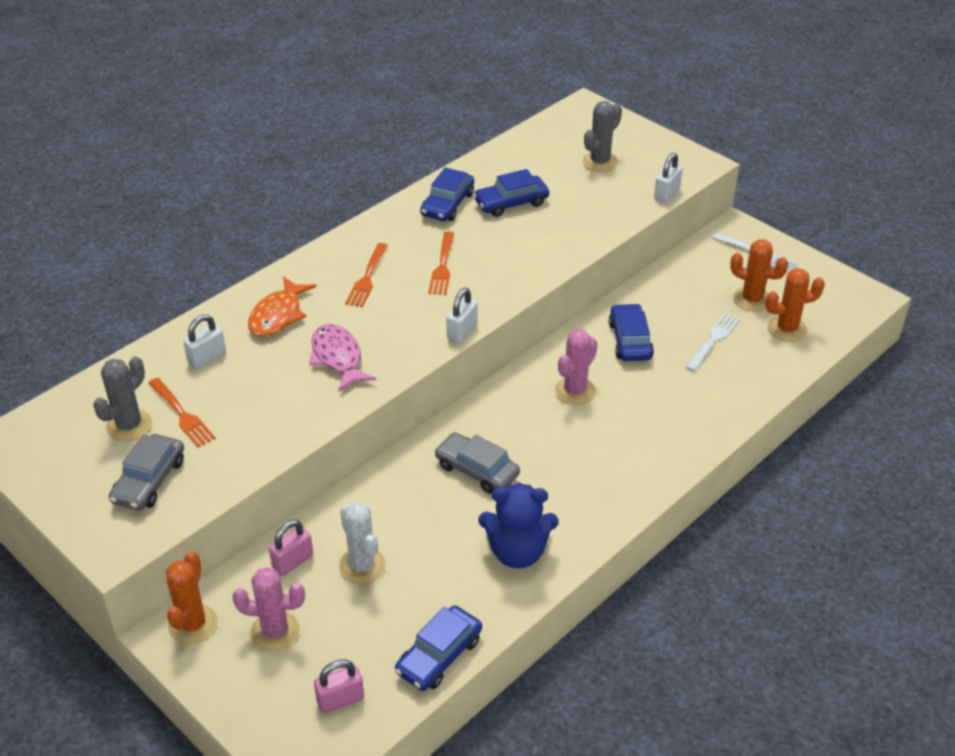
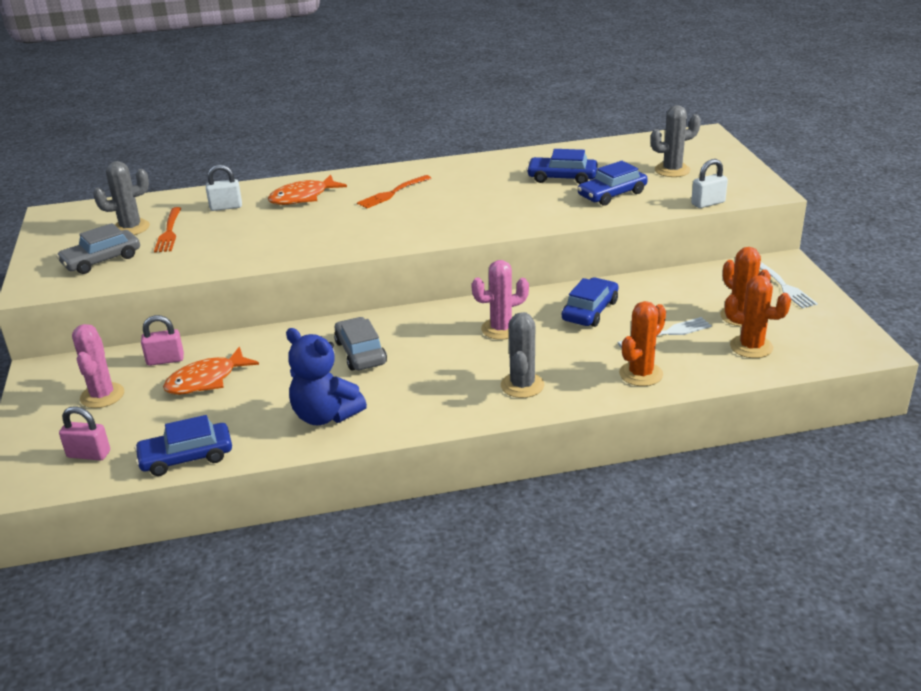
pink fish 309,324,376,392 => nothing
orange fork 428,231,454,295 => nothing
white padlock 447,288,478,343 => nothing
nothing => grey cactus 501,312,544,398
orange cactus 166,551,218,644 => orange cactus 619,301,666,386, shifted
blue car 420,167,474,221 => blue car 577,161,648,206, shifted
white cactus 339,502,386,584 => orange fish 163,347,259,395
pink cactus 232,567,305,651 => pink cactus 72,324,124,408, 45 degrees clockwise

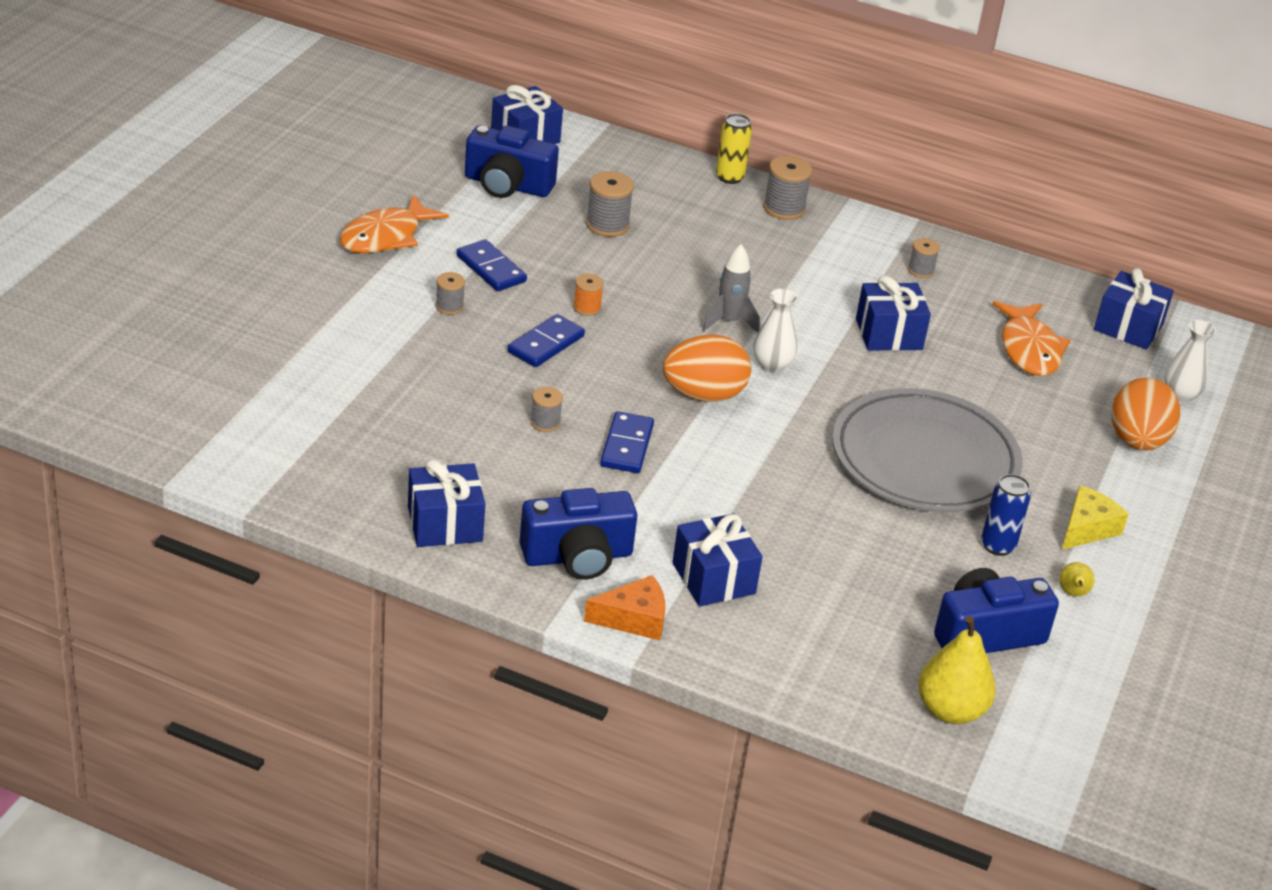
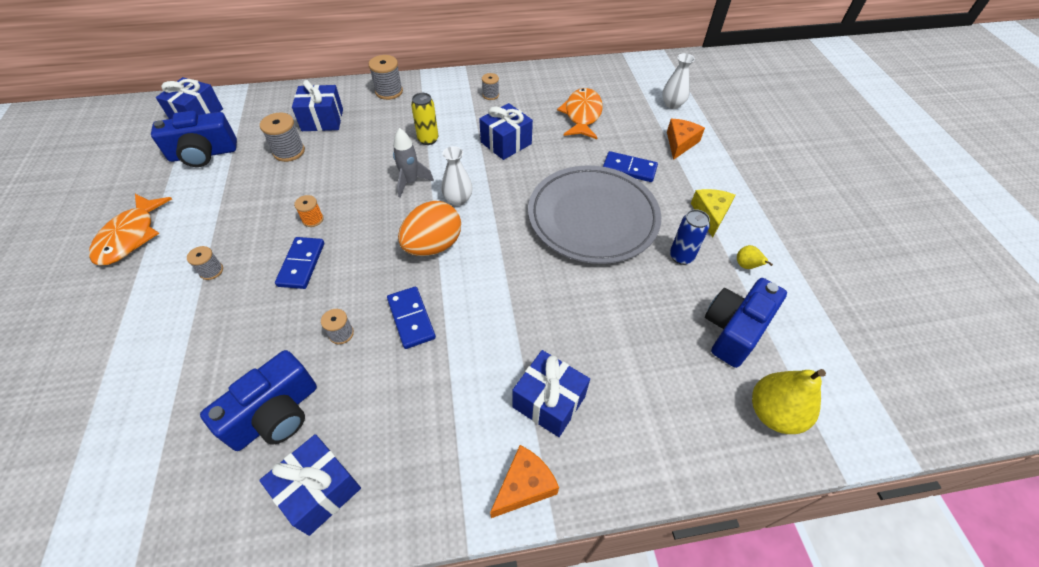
blue domino 456,239,527,291 => blue domino 603,151,658,182, shifted
blue camera 519,488,637,580 => blue camera 200,350,317,451, shifted
yellow can 716,114,752,184 => yellow can 411,93,438,145, shifted
blue gift 1094,268,1174,350 => blue gift 292,80,343,131, shifted
orange egg 1111,378,1180,451 => orange cheese 667,119,705,160
orange fish 992,301,1070,376 => orange fish 557,88,603,139, 135 degrees counterclockwise

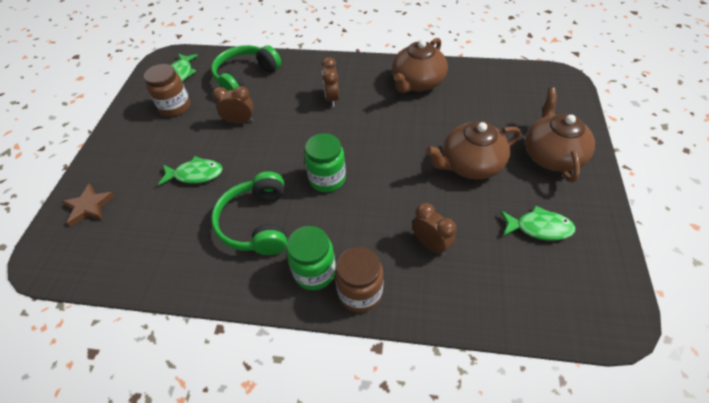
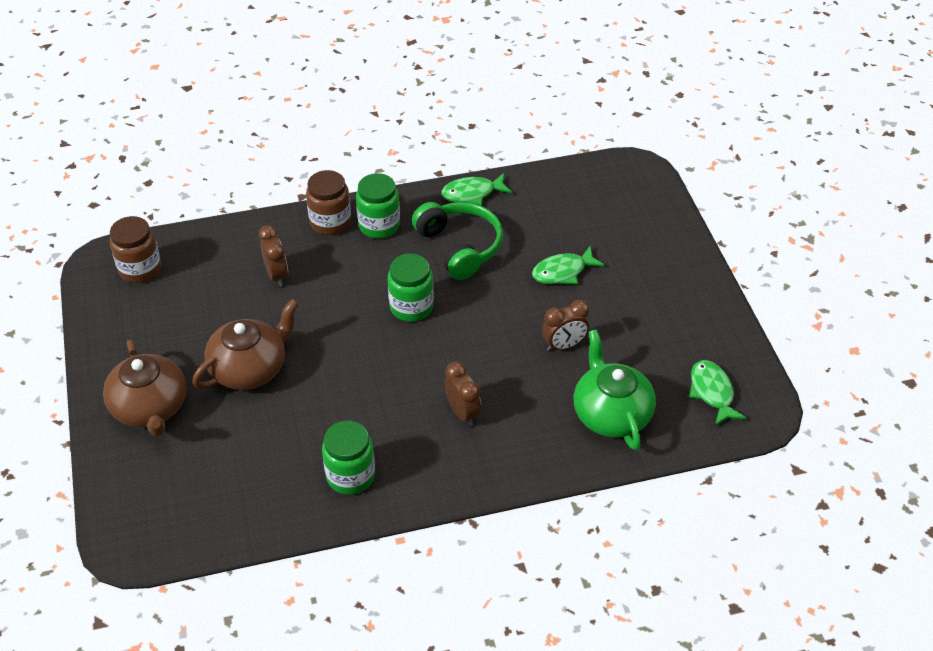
brown star 62,184,115,226 => nothing
brown jar 144,64,190,117 => brown jar 110,216,161,283, shifted
green fish 500,205,576,241 => green fish 442,173,513,206, shifted
green headphones 211,45,281,91 => green teapot 574,329,656,450
brown teapot 392,38,448,93 => green jar 322,421,375,495
brown clock 412,203,456,255 => brown clock 259,225,288,287, 135 degrees counterclockwise

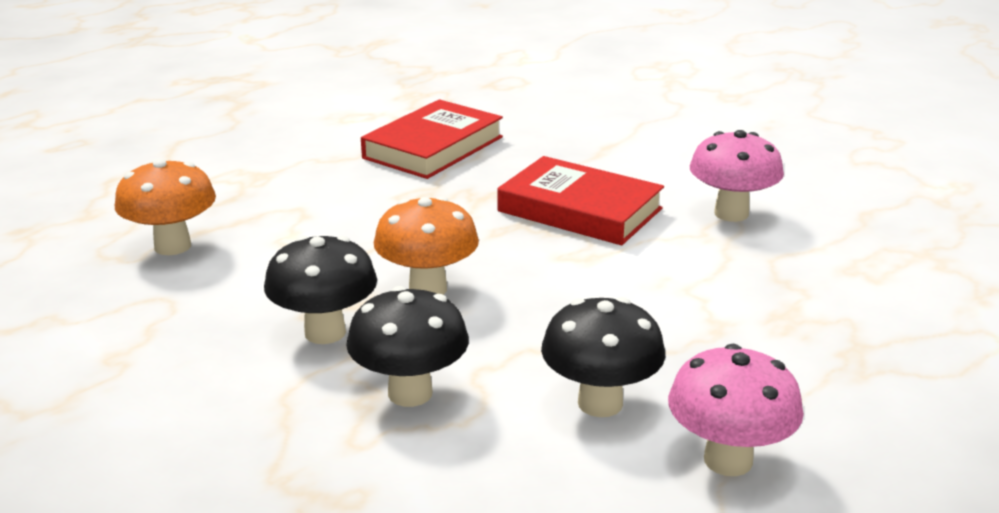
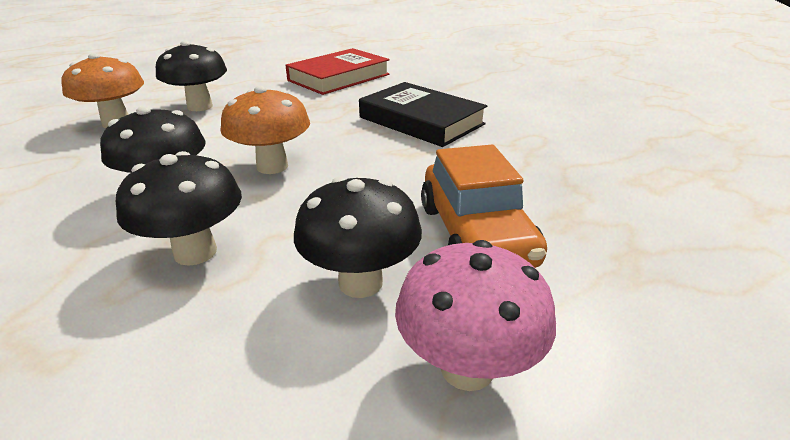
pink mushroom 690,130,784,222 => nothing
nothing => black mushroom 156,41,227,111
nothing => orange car 421,145,547,268
red book 497,156,664,245 => black book 359,82,488,147

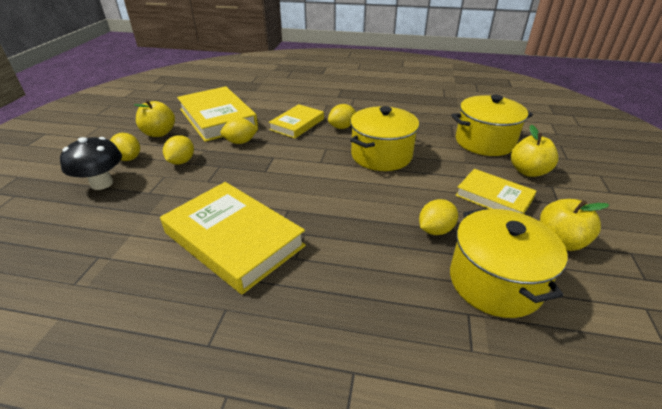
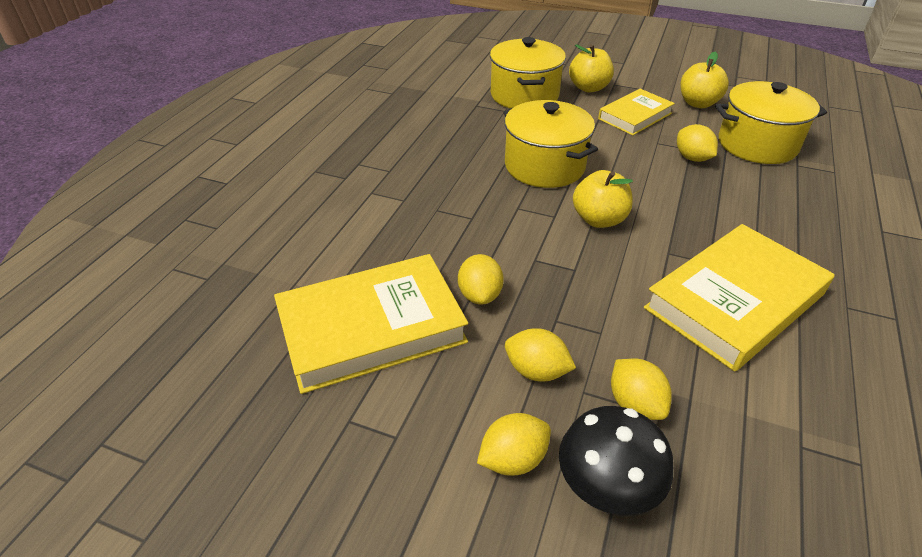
yellow book 268,104,324,138 => nothing
yellow apple 134,100,175,137 => yellow apple 573,170,633,228, shifted
yellow lemon 328,104,356,129 => yellow lemon 611,359,672,420, shifted

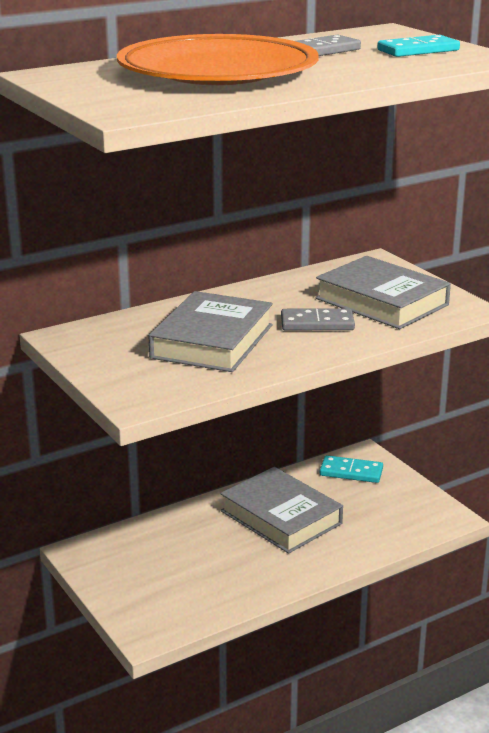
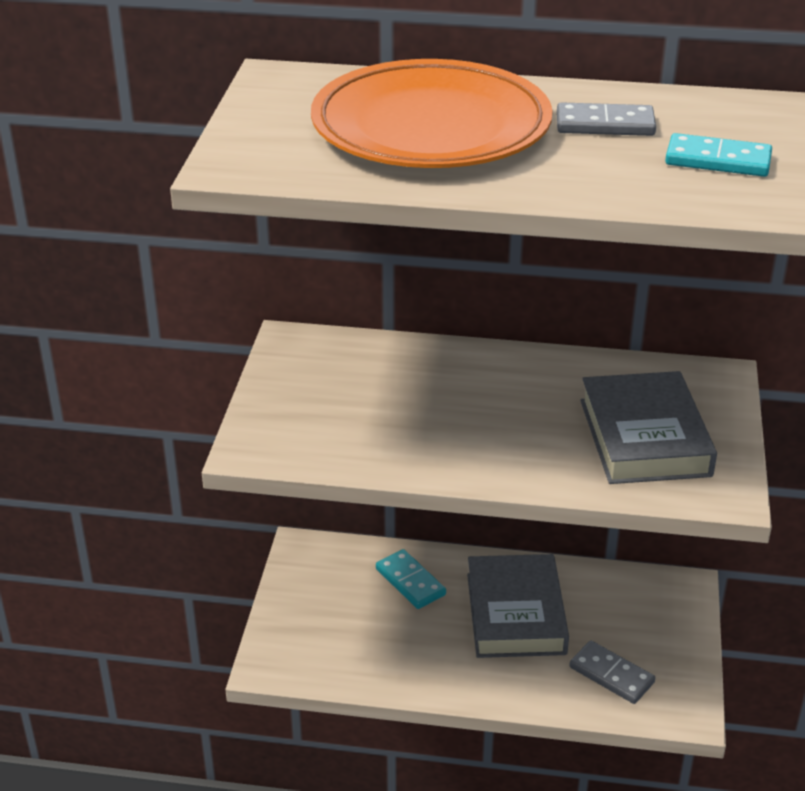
grey book 148,291,273,372 => nothing
grey domino 281,308,355,330 => grey domino 569,641,655,704, shifted
turquoise domino 320,455,383,483 => turquoise domino 376,549,446,609, shifted

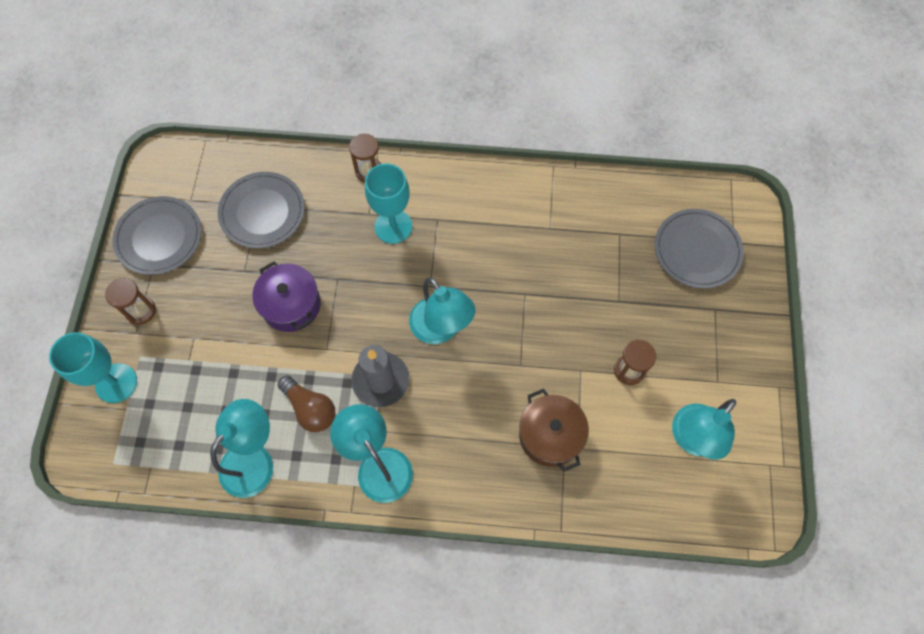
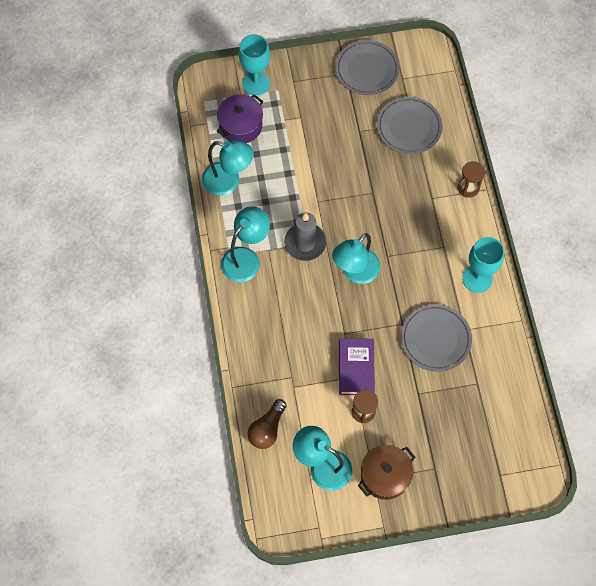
brown hourglass 105,278,156,325 => nothing
nothing => purple book 339,338,375,395
purple pot 252,261,321,332 => purple pot 217,94,263,143, shifted
brown light bulb 278,376,336,432 => brown light bulb 248,399,287,449, shifted
turquoise goblet 365,163,412,244 => turquoise goblet 462,237,504,293, shifted
brown pot 519,389,589,472 => brown pot 358,445,415,500, shifted
grey plate 655,209,744,289 => grey plate 401,304,472,372, shifted

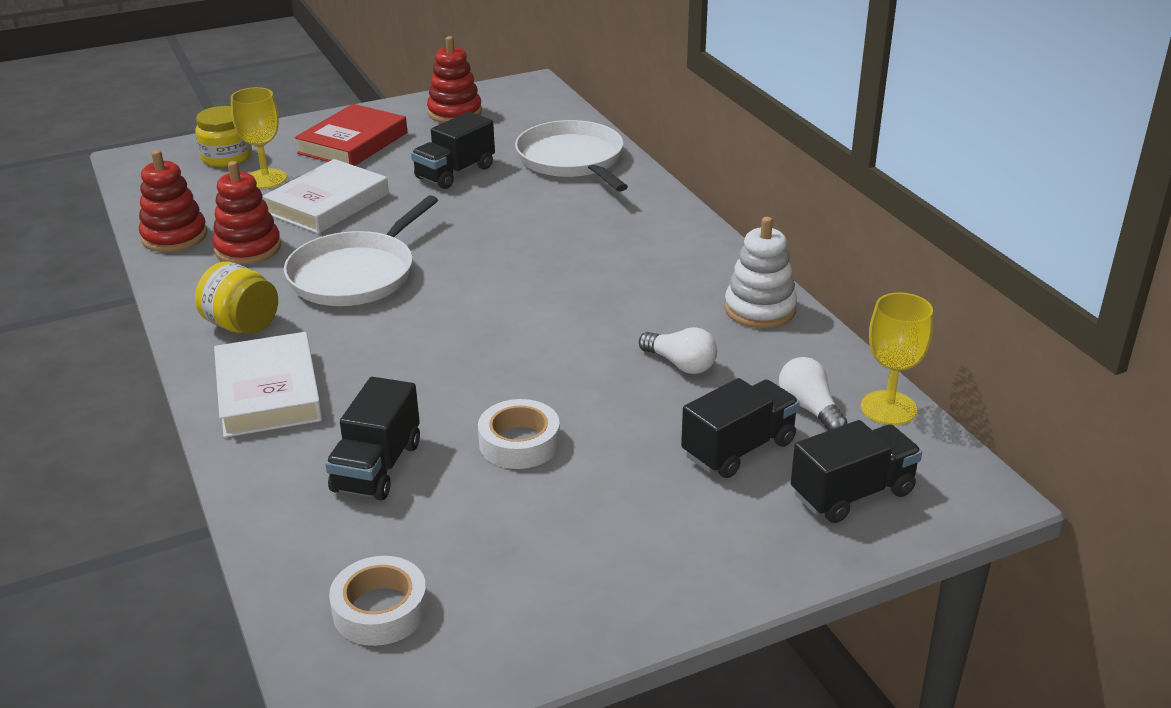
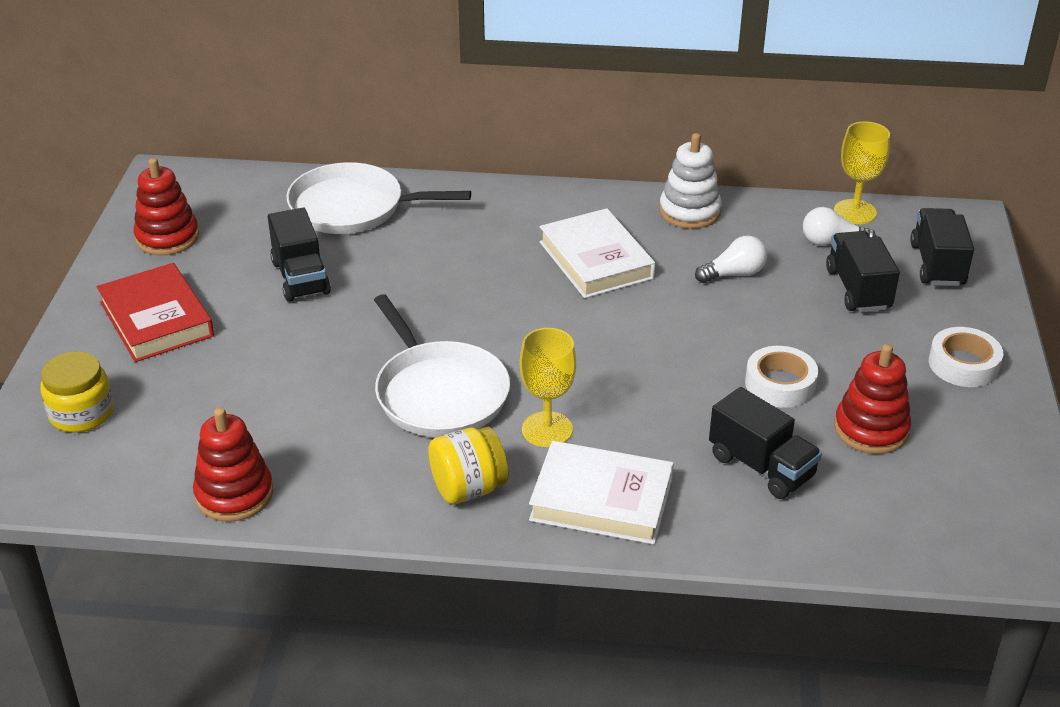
red stacking toy 212,161,281,265 => red stacking toy 834,344,911,454, shifted
yellow goblet 231,87,287,189 => yellow goblet 520,328,576,447, shifted
white book 263,159,389,234 => white book 539,208,655,298, shifted
white tape 329,556,428,646 => white tape 929,327,1003,387, shifted

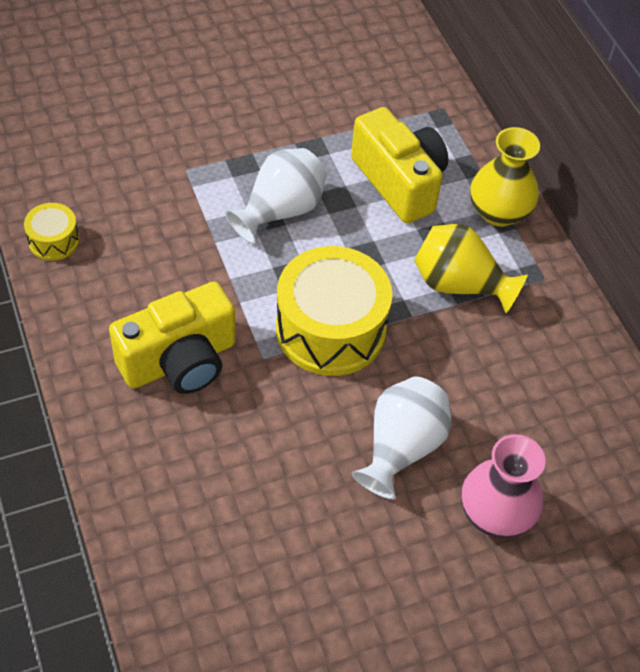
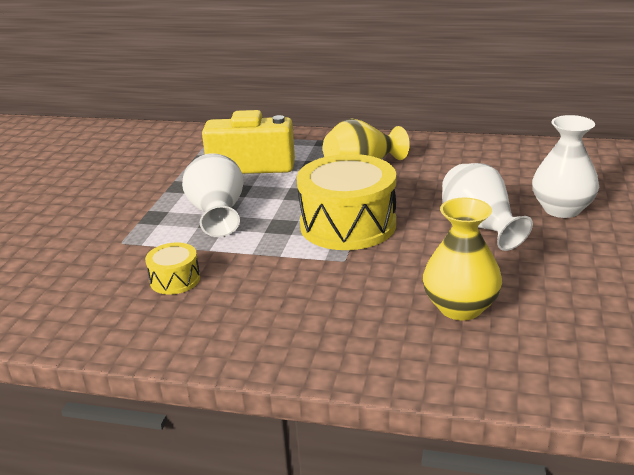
yellow camera 109,281,236,394 => nothing
yellow drum 24,203,79,261 => yellow drum 145,242,200,295, shifted
yellow vase 470,127,540,227 => yellow vase 423,198,502,321, shifted
pink vase 462,434,546,539 => white vase 532,115,599,218

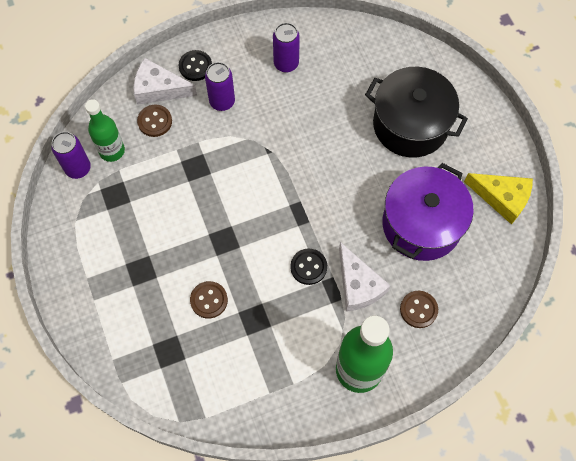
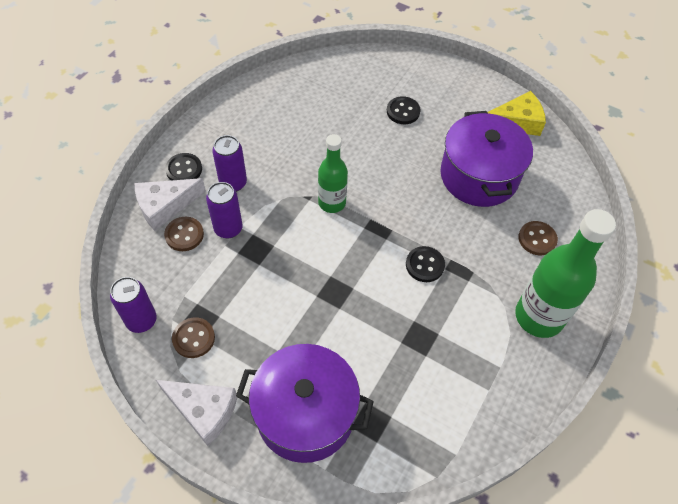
nothing => purple pot 236,344,374,463
green bottle 85,99,125,162 => green bottle 318,134,348,213, shifted
brown button 190,281,228,319 => brown button 172,317,215,358, shifted
purple can 273,23,300,73 => purple can 206,182,243,238, shifted
white cheese 339,242,391,312 => white cheese 156,380,237,446, shifted
black pot 365,67,468,158 => black button 387,96,420,124

